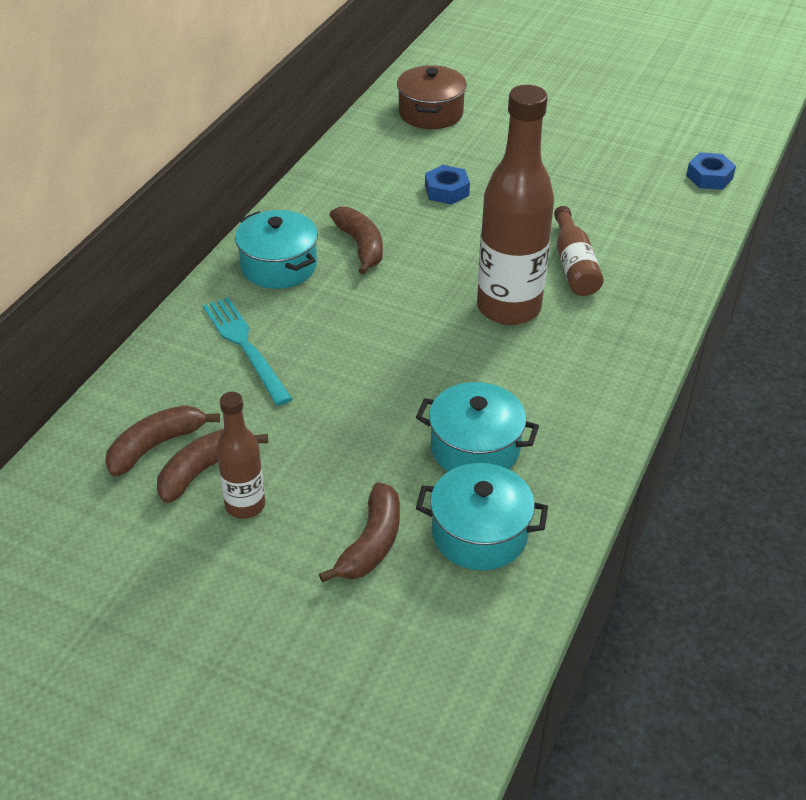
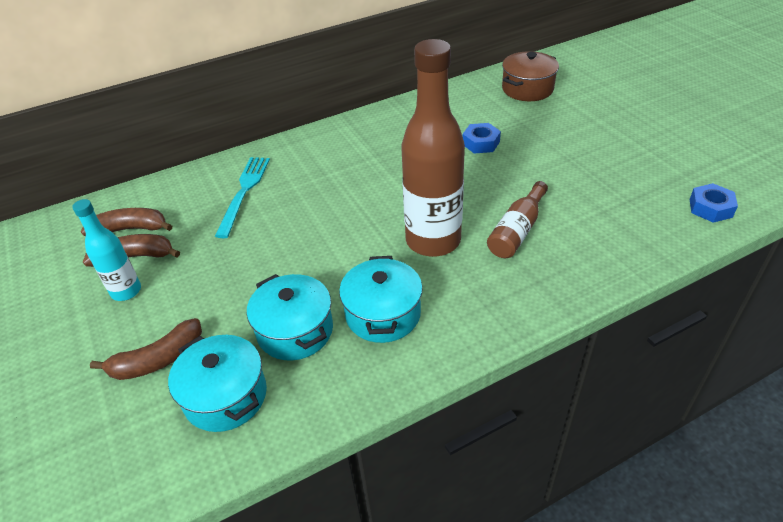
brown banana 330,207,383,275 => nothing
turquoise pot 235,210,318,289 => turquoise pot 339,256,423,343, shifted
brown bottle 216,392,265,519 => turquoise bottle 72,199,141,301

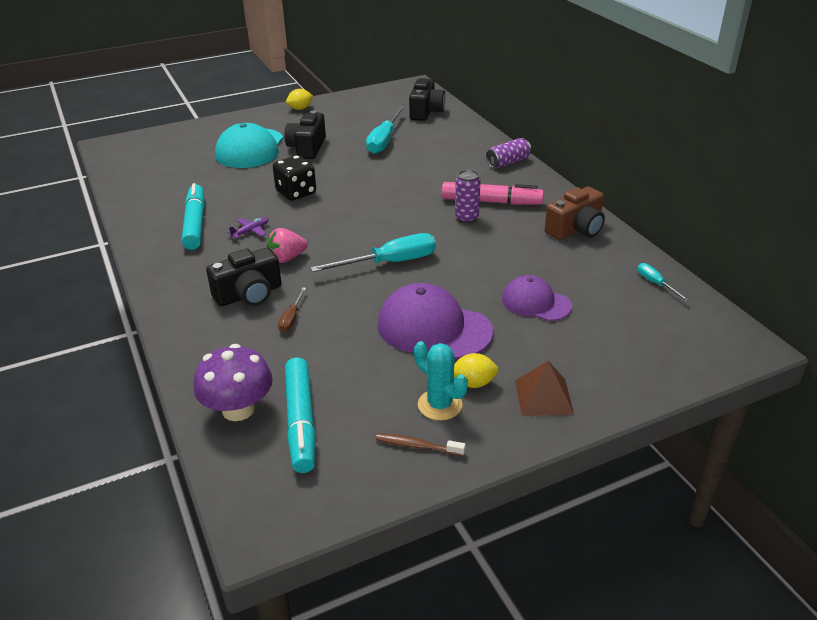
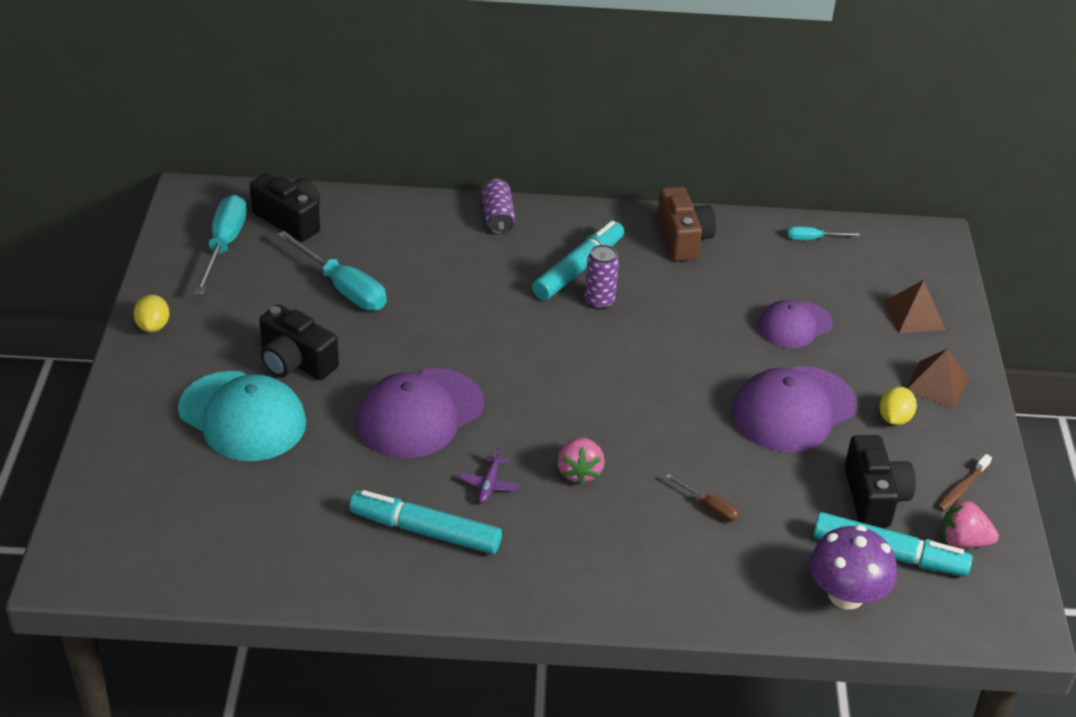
turquoise cactus 414,341,468,420 => nothing
nothing => brown pyramid 884,280,946,333
nothing => pink strawberry 941,500,999,548
black camera 206,248,282,306 => black camera 845,435,916,527, shifted
turquoise screwdriver 310,233,436,272 => turquoise screwdriver 194,195,247,295, shifted
black dice 273,155,316,201 => purple cap 357,368,484,458
pink marker 442,182,544,205 => turquoise marker 532,220,624,300
purple plane 227,217,268,238 => purple plane 459,447,519,503, 150 degrees counterclockwise

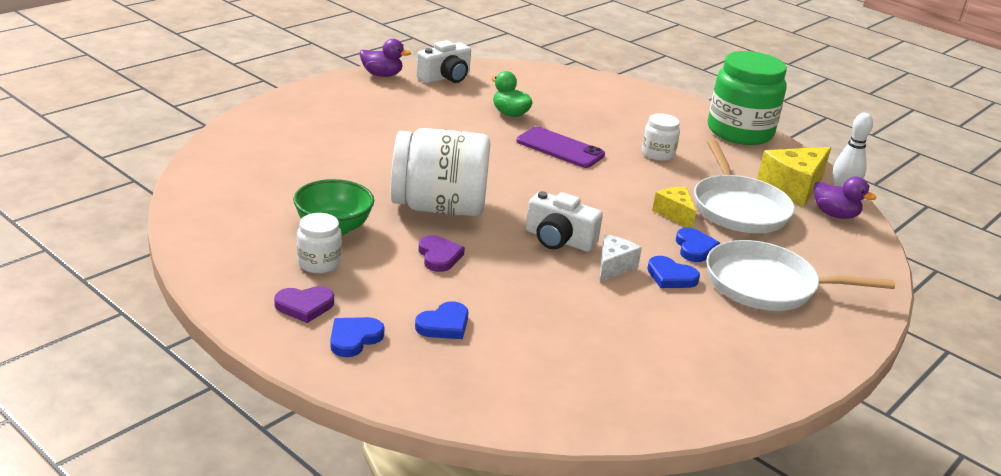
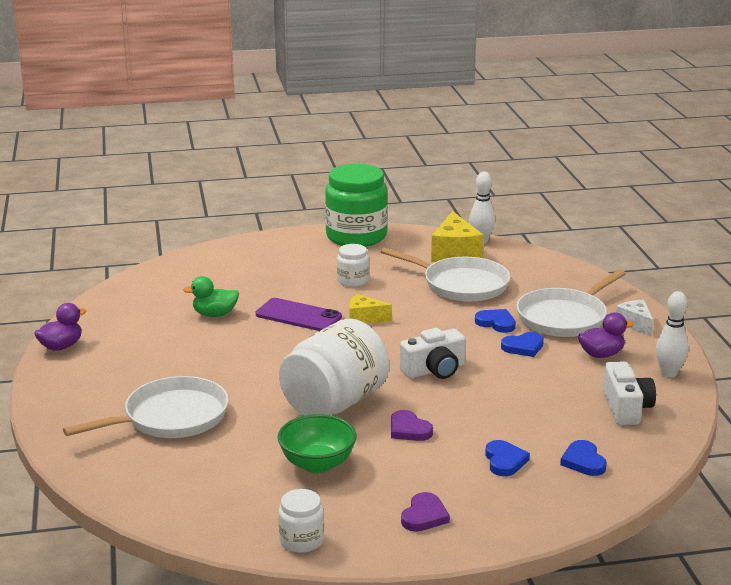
nothing => white pan 63,376,229,438
nothing => white bowling pin 656,291,688,378
white jar 297,213,342,274 => white jar 279,489,324,553, shifted
blue heart 330,317,385,357 => blue heart 560,440,607,476, shifted
white camera 416,40,471,83 => white camera 603,361,656,425, shifted
white cheese 600,234,642,282 => white cheese 616,300,653,336, shifted
yellow cheese 652,187,696,228 => yellow cheese 349,294,392,324, shifted
purple duck 814,177,876,219 => purple duck 578,312,634,358, shifted
purple heart 419,235,465,272 => purple heart 391,410,433,441, 150 degrees counterclockwise
purple phone 517,127,605,168 => purple phone 256,298,342,331, 45 degrees clockwise

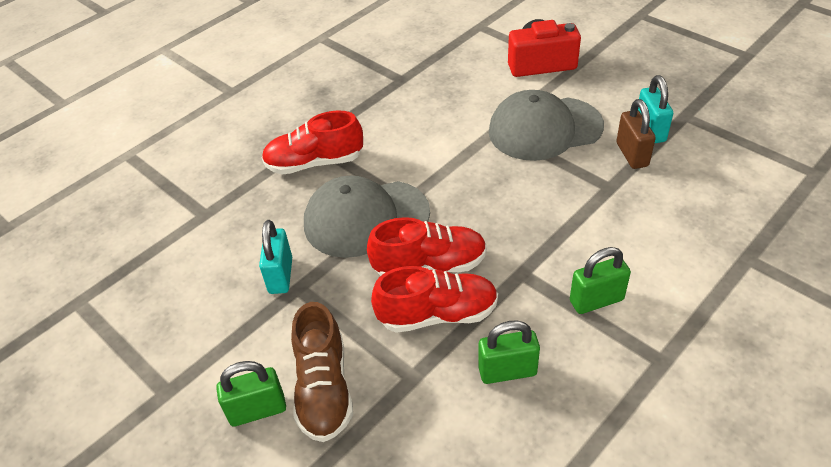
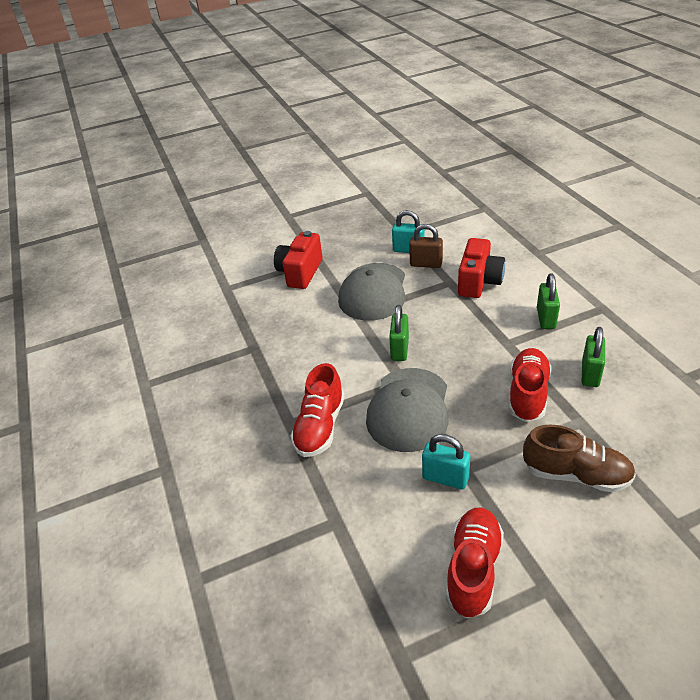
nothing => red camera 458,238,505,298
green padlock 216,361,286,427 => green padlock 389,305,409,361, shifted
red shoe 367,217,487,276 => red shoe 446,508,504,618, shifted

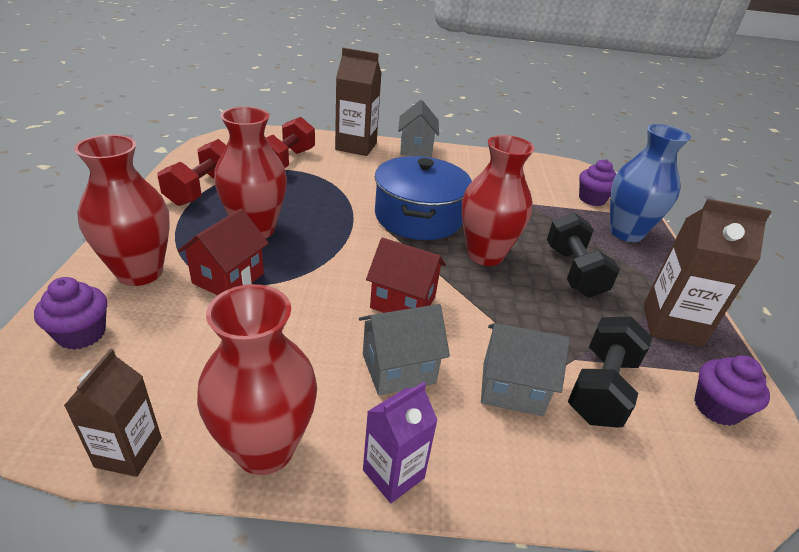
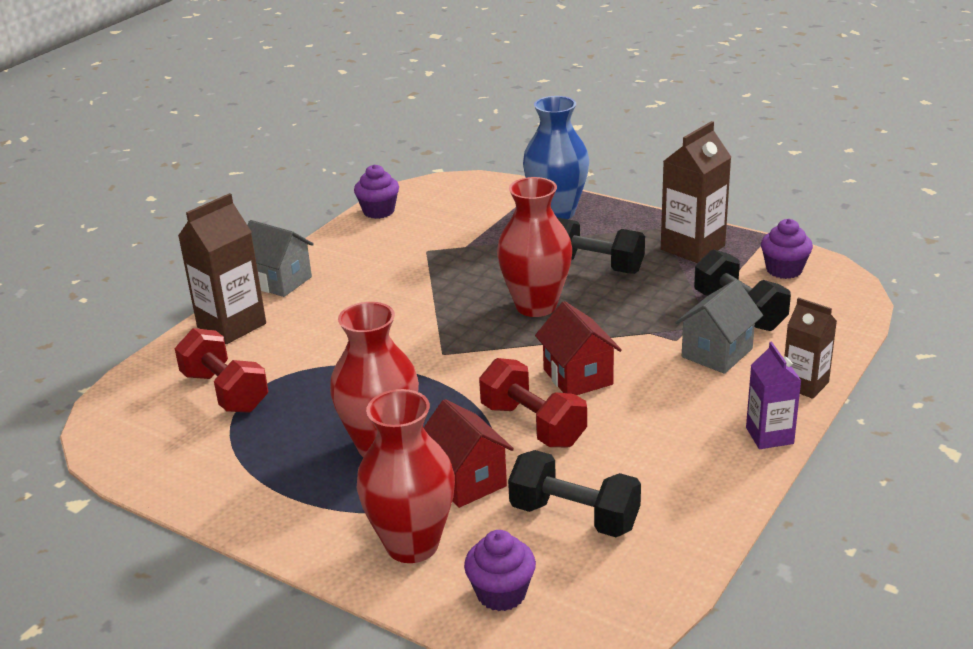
red vase 197,284,317,475 => nothing
grey house 359,304,450,395 => nothing
blue pot 375,156,472,240 => nothing
nothing => black dumbbell 508,450,641,537
brown carton 64,349,162,477 => brown carton 784,297,837,399, shifted
red dumbbell 158,139,226,206 => red dumbbell 479,358,587,448, shifted
purple cupcake 579,159,616,206 => purple cupcake 354,164,399,219, shifted
red house 366,238,446,313 => red house 535,301,622,395, 75 degrees counterclockwise

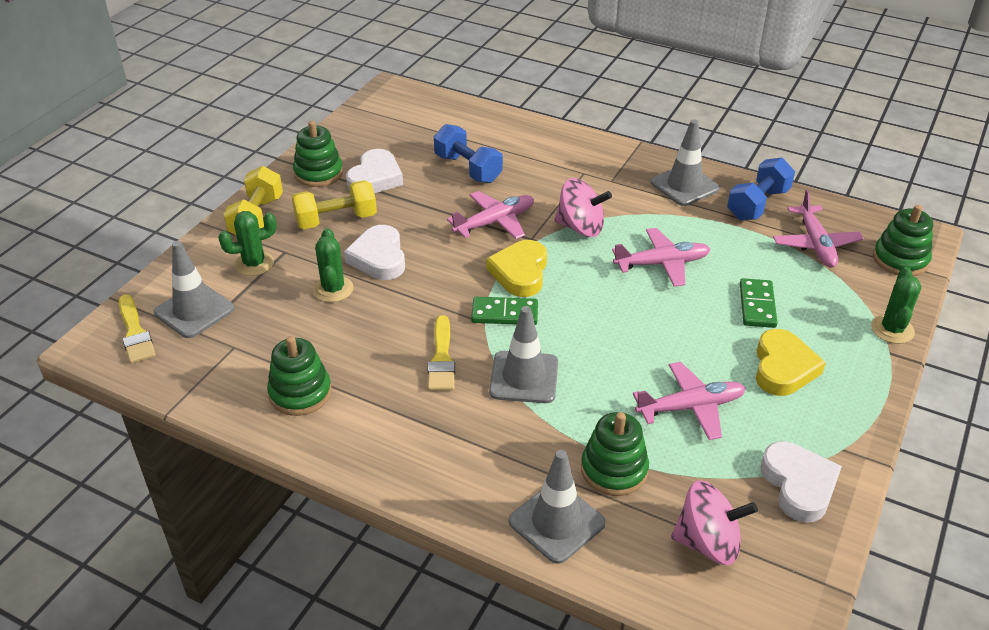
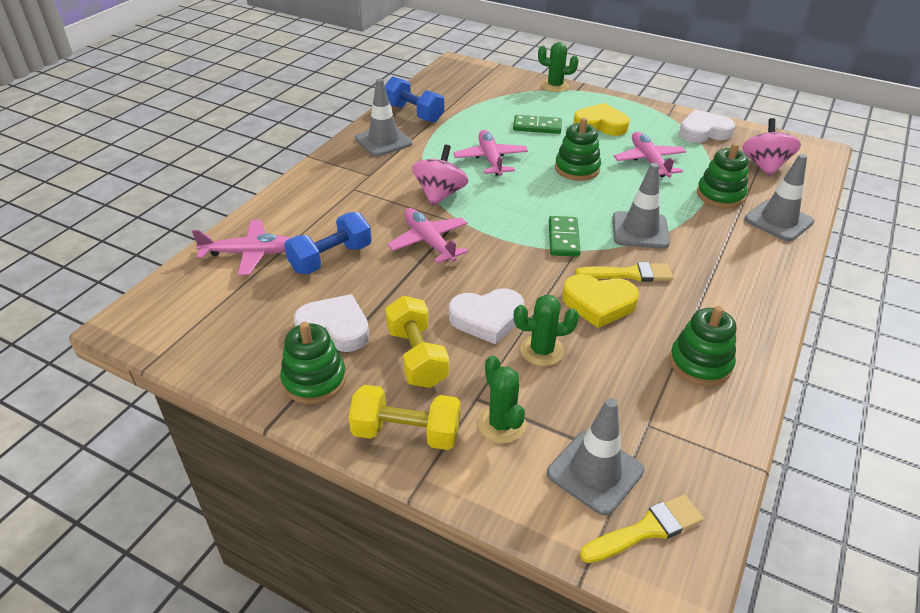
yellow heart 486,240,547,297 => yellow heart 562,274,639,328, shifted
pink plane 773,190,864,268 => pink plane 192,220,290,275, shifted
green stacking toy 873,205,933,276 => green stacking toy 555,118,601,181, shifted

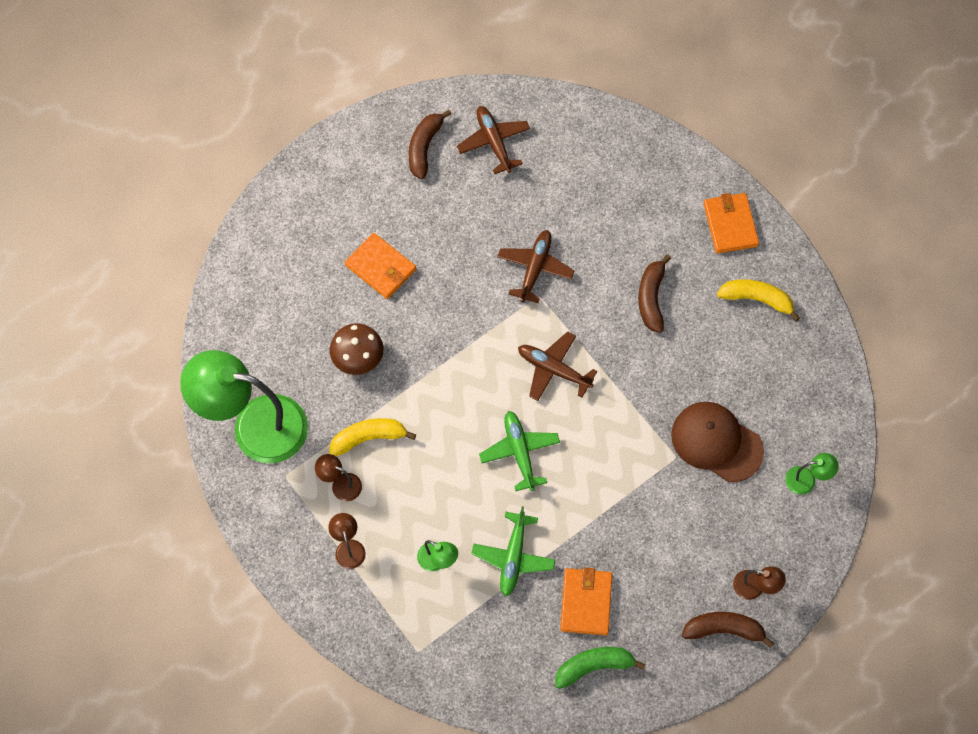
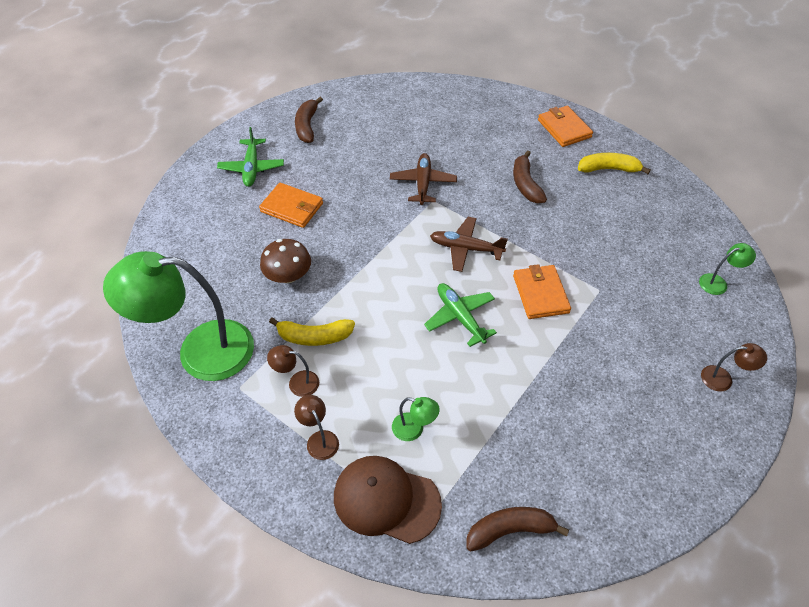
brown plane 457,106,530,174 => nothing
green banana 555,647,645,689 => nothing
green plane 471,506,555,596 => green plane 217,127,284,187, shifted
orange wallet 560,567,612,635 => orange wallet 513,264,571,319, shifted
brown cap 671,402,764,482 => brown cap 334,456,442,544, shifted
brown banana 682,612,774,648 => brown banana 466,507,569,551, shifted
yellow banana 330,418,416,456 => yellow banana 269,317,355,346, 150 degrees counterclockwise

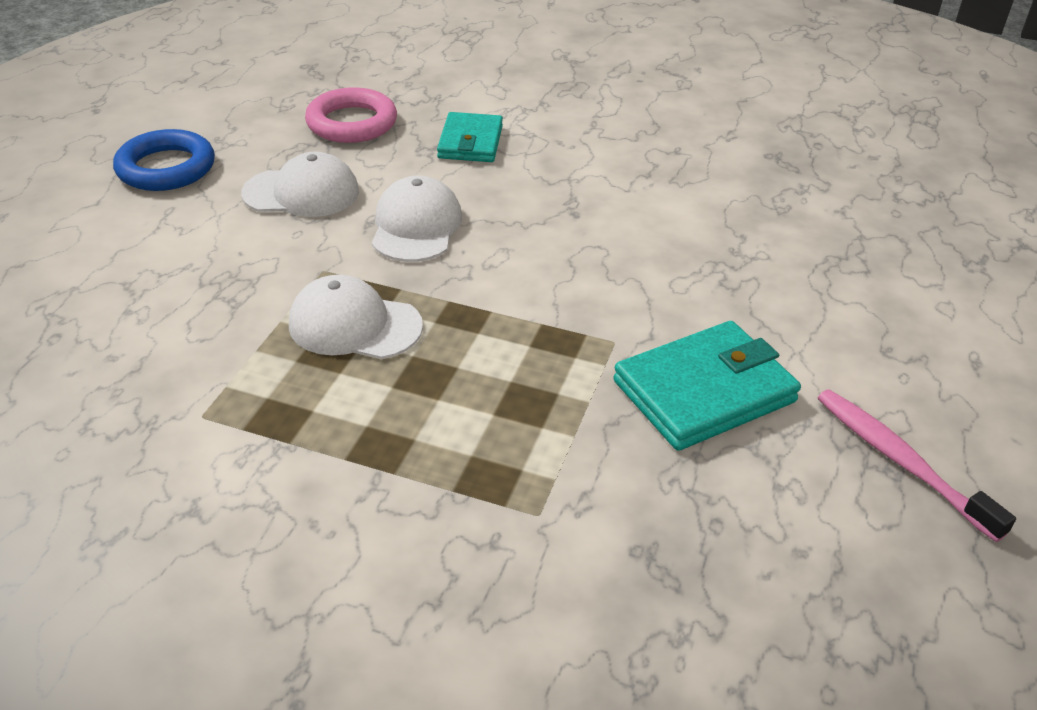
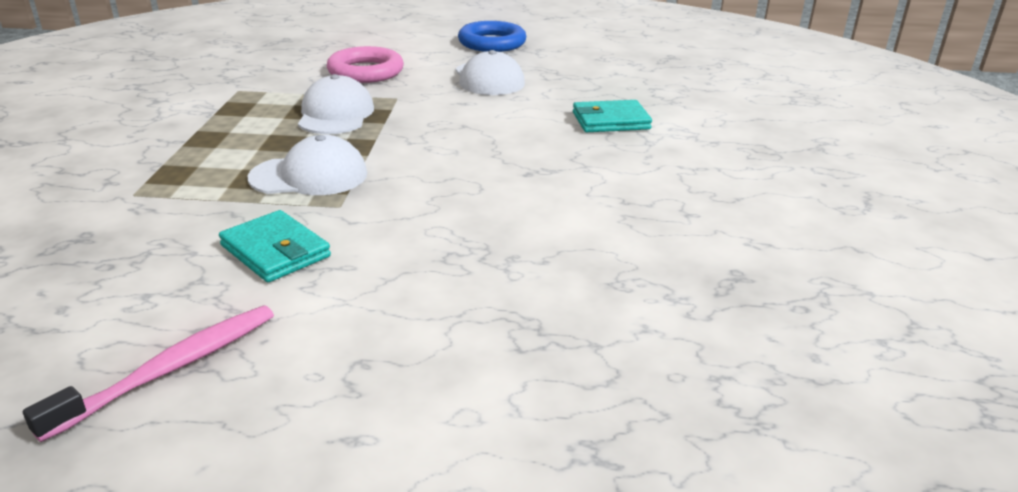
pink ring 305,87,397,143 => pink ring 327,46,404,83, shifted
white cap 372,176,462,262 => white cap 248,135,367,195, shifted
turquoise wallet 613,321,801,451 => turquoise wallet 219,210,331,282, x0.67

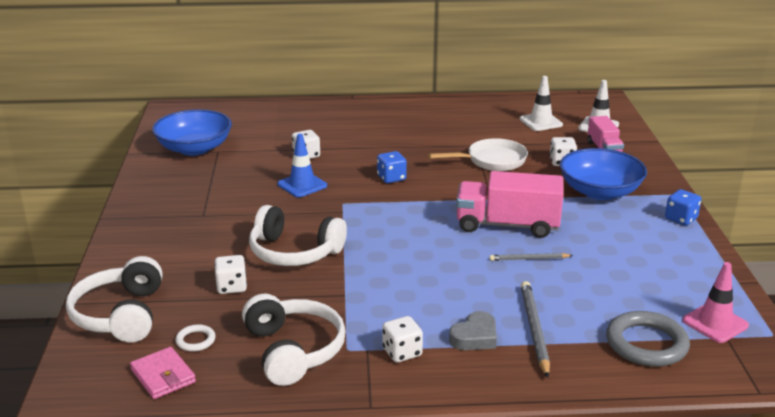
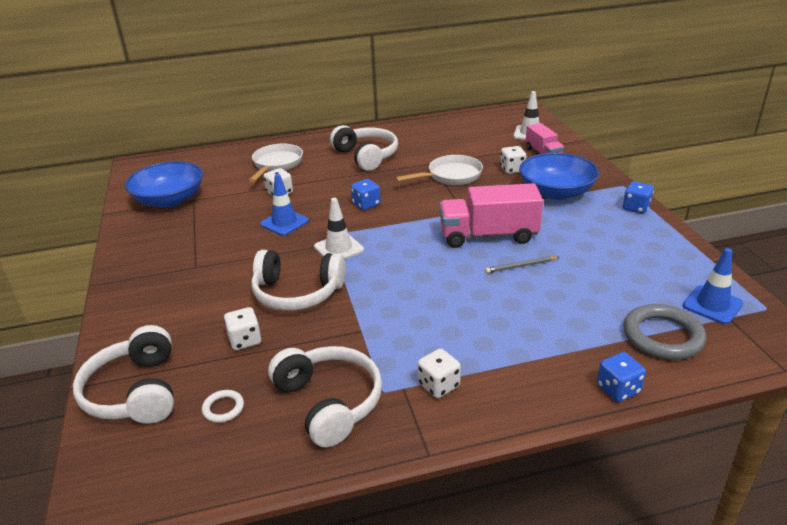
pink wallet 130,347,196,399 => nothing
grey heart 449,311,497,350 => nothing
grey pencil 521,281,550,378 => nothing
nothing => white pan 249,144,303,182
nothing => white headphones 330,125,398,171
nothing => blue dice 597,352,646,402
white traffic cone 520,76,563,131 => white traffic cone 314,198,364,259, shifted
pink traffic cone 682,262,749,343 => blue traffic cone 682,248,743,324

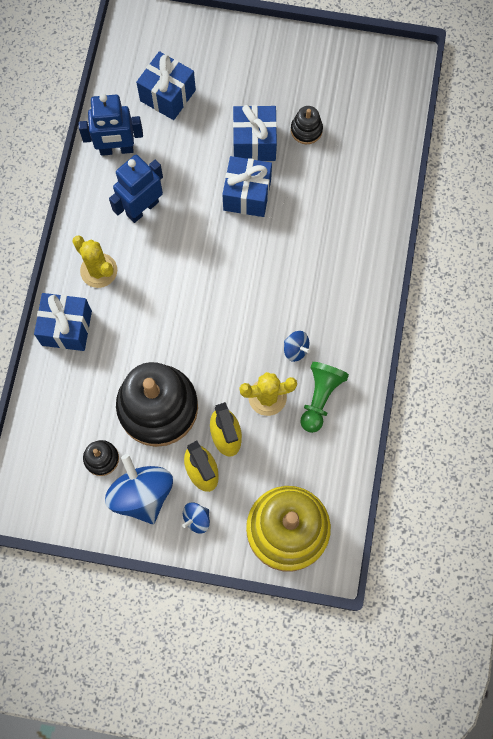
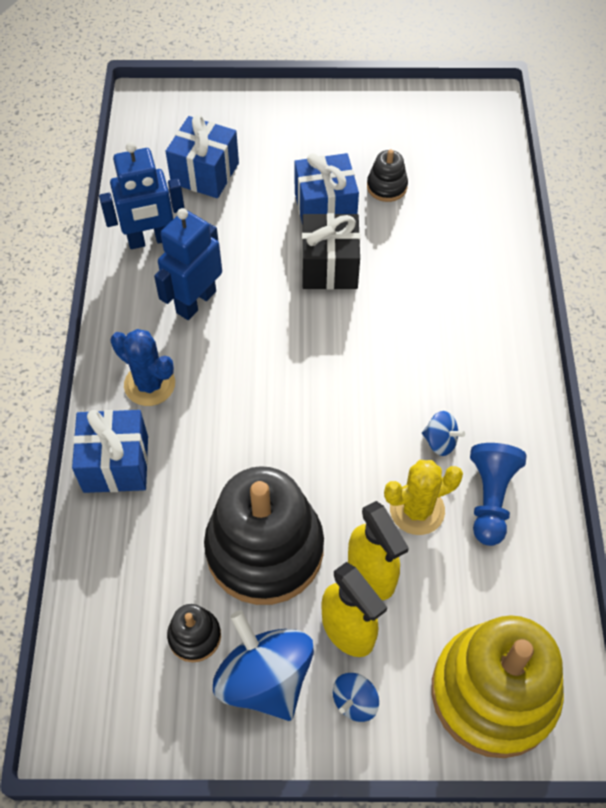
yellow cactus 72,235,117,288 => blue cactus 111,329,175,406
blue gift 222,156,272,217 => black gift 302,213,360,290
green pawn 300,362,349,433 => blue pawn 470,443,526,546

